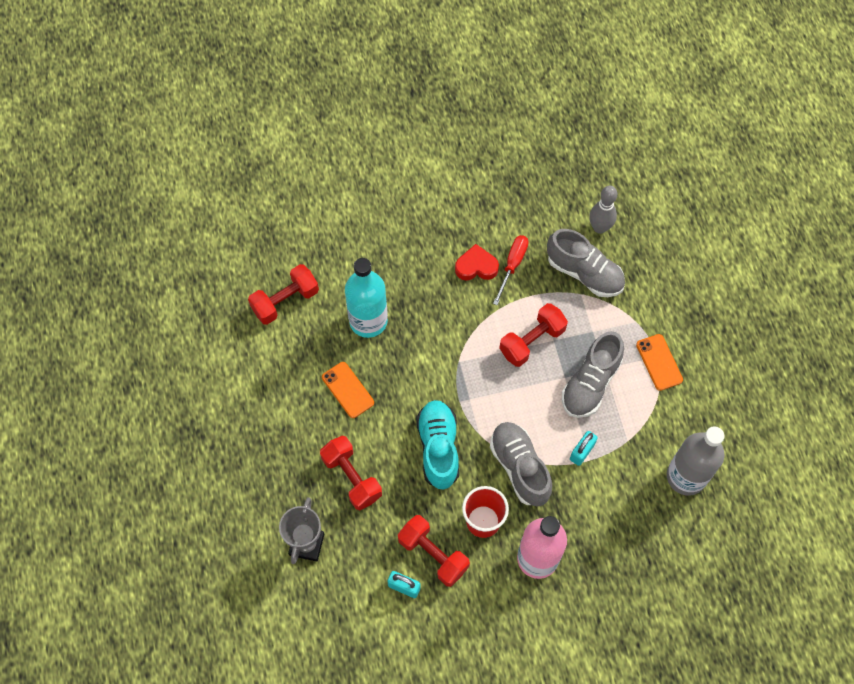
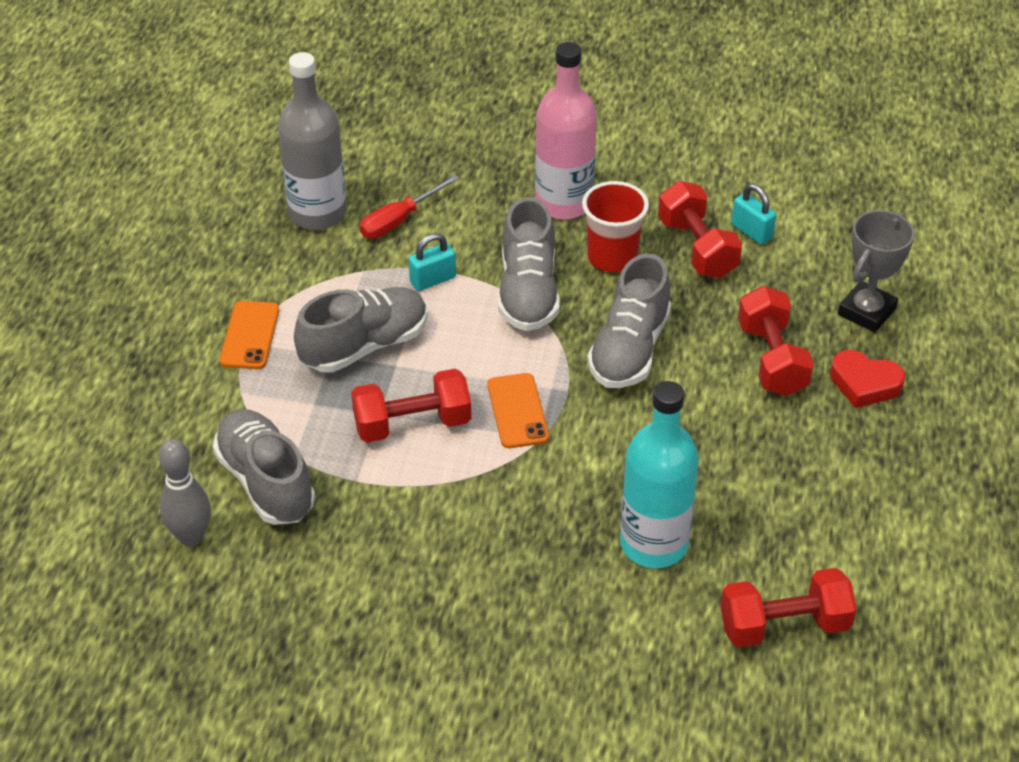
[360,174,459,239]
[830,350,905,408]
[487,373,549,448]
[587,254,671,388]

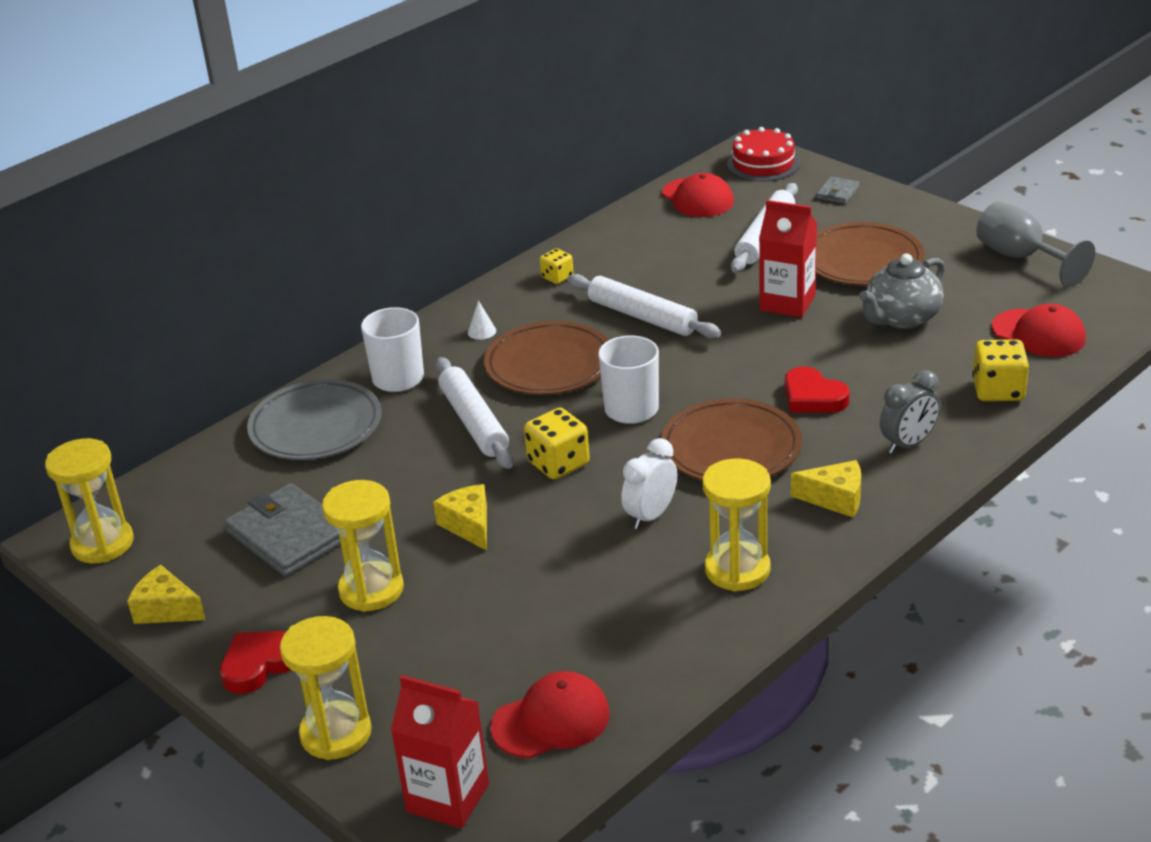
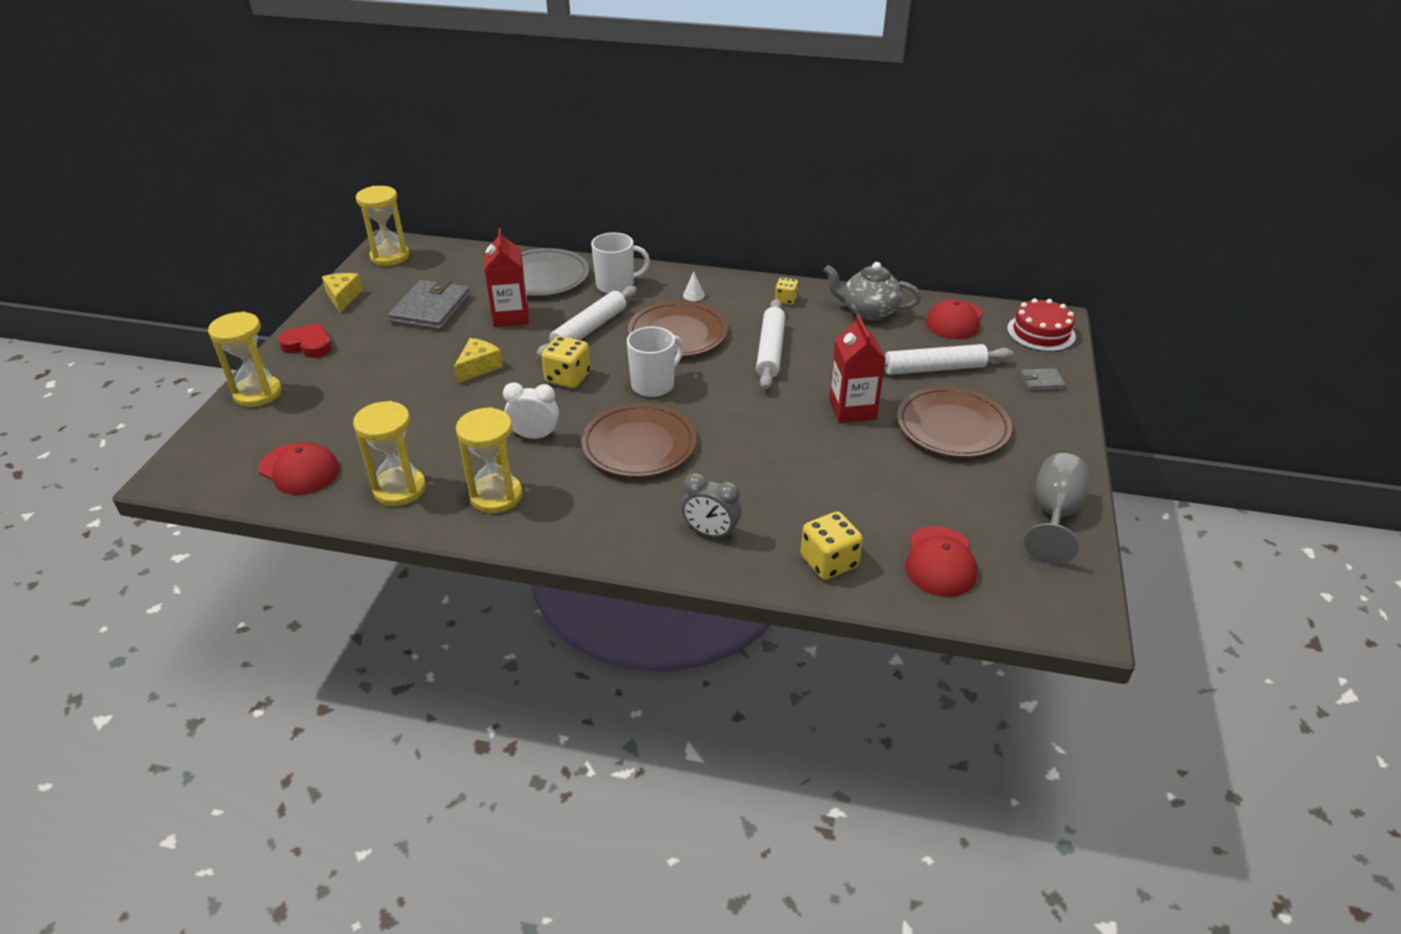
[824,262,921,320]
[785,367,850,413] (first image)
[791,460,861,517] (first image)
[353,401,426,506]
[484,228,529,327]

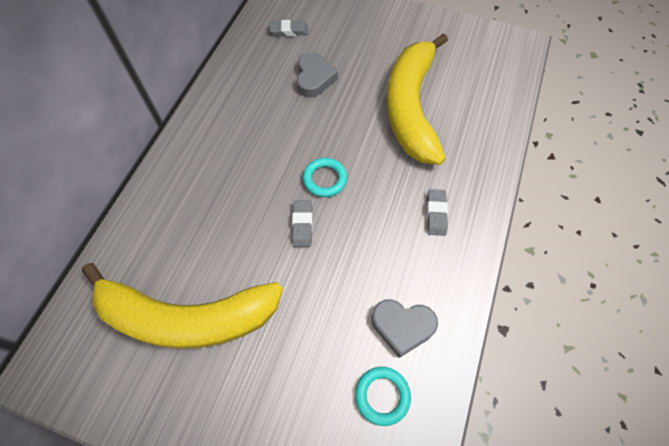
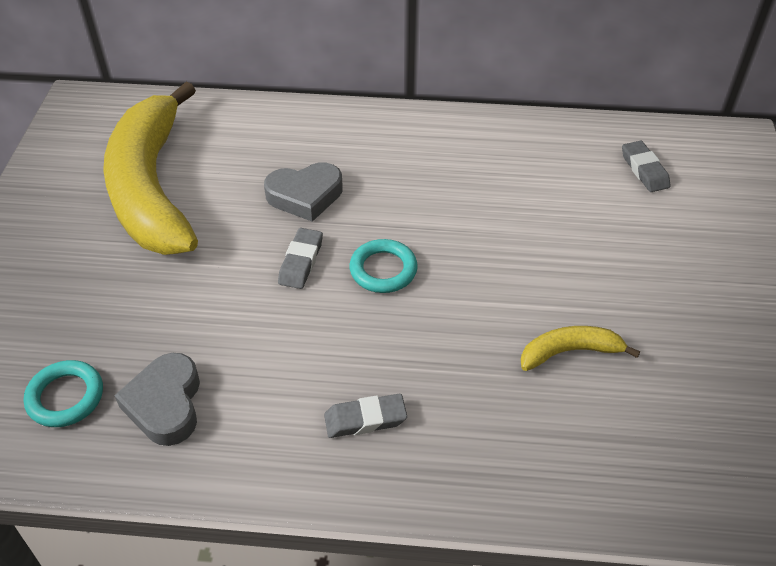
[521,326,640,371]
[264,162,343,222]
[278,228,323,289]

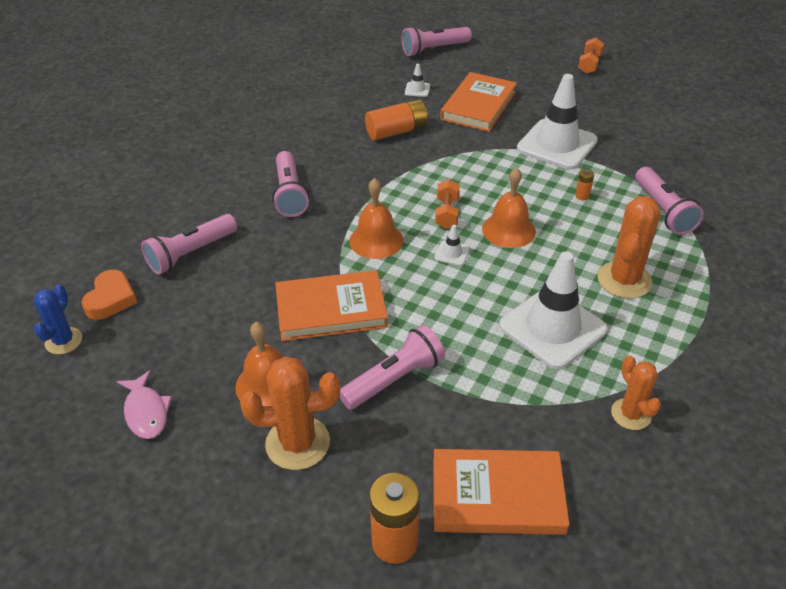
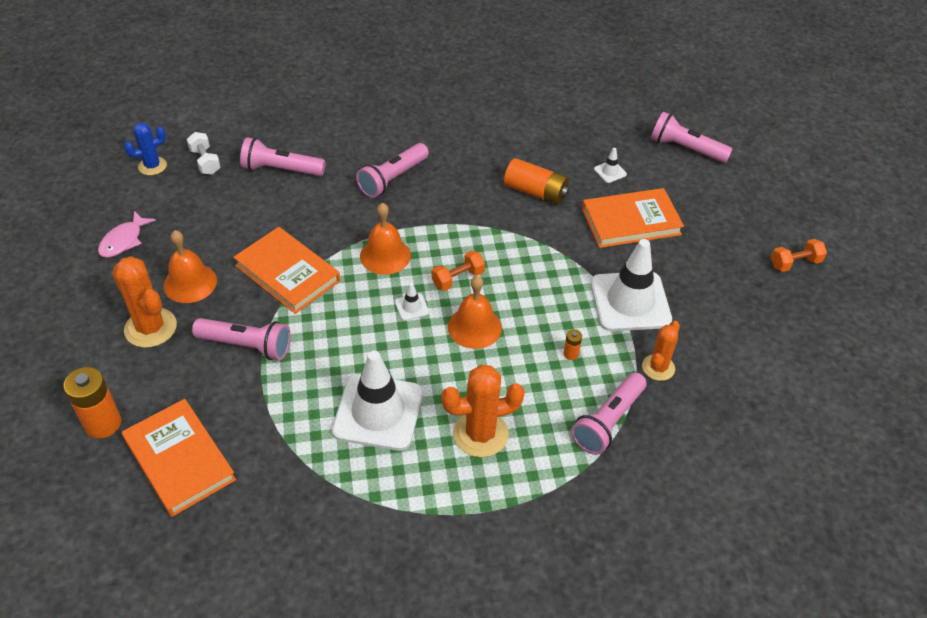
[187,132,221,175]
[642,321,680,381]

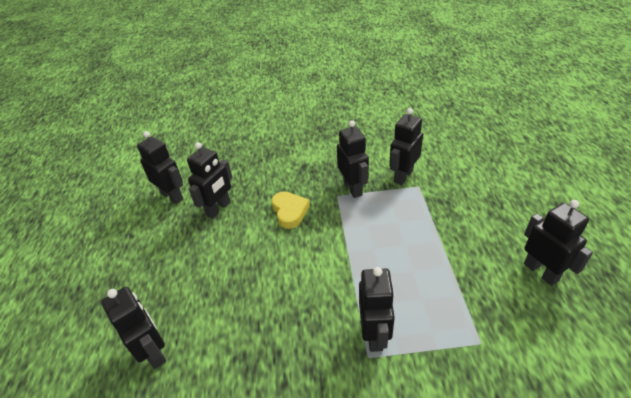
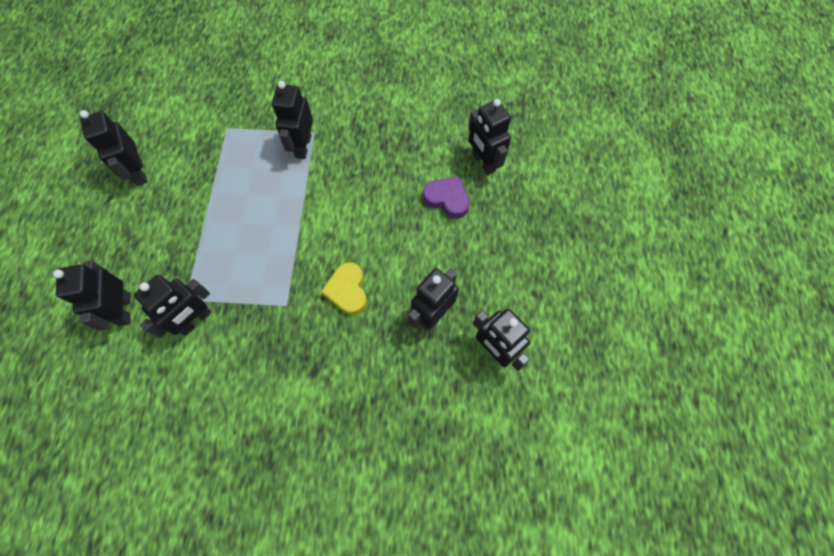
[53,261,131,330]
[423,176,470,219]

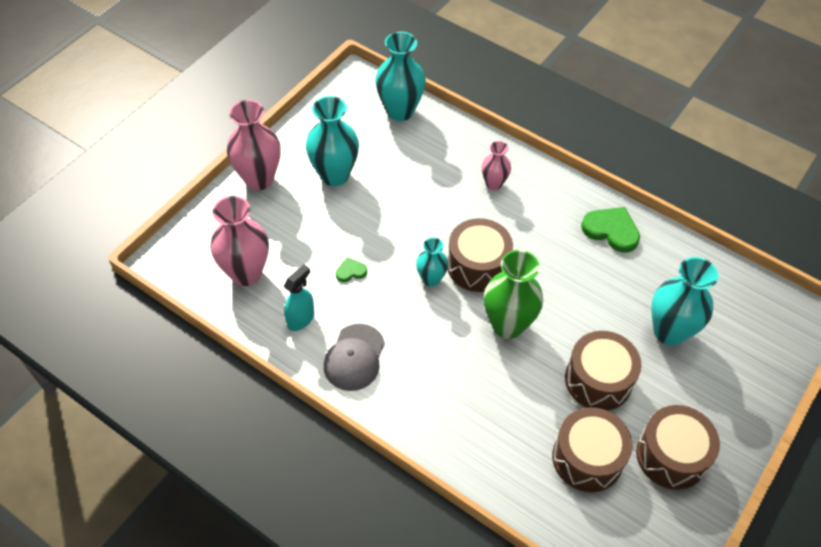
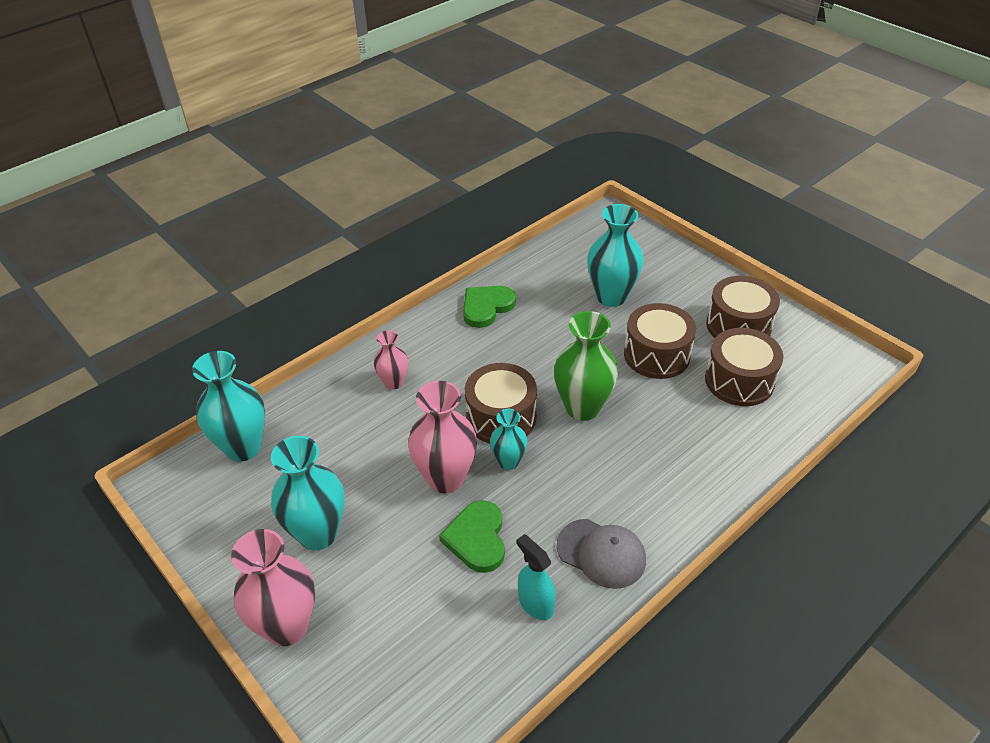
[408,381,477,493]
[439,500,505,573]

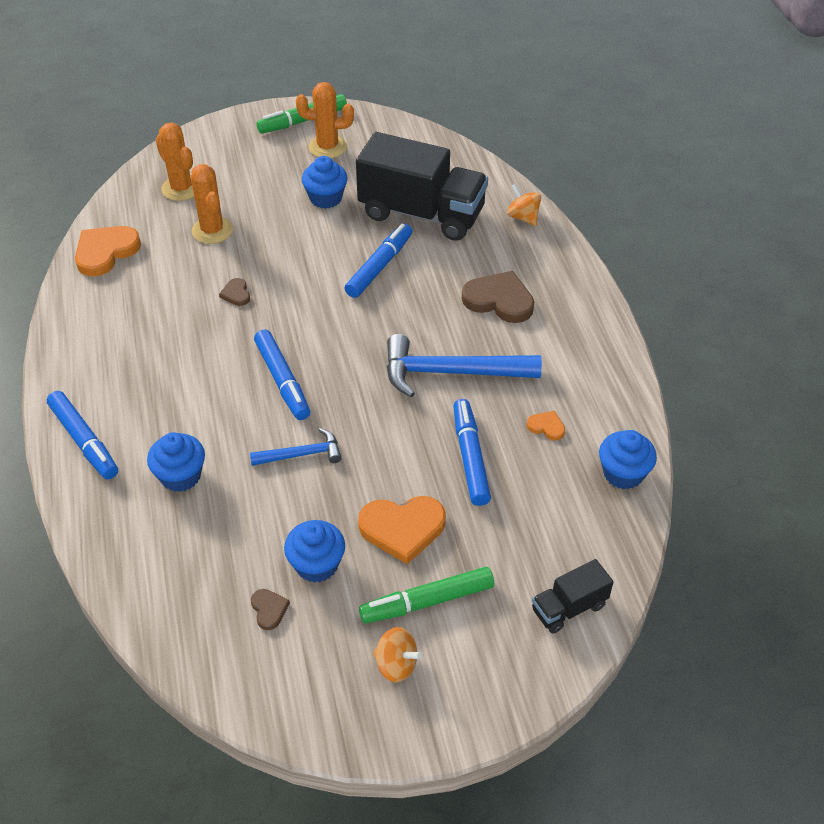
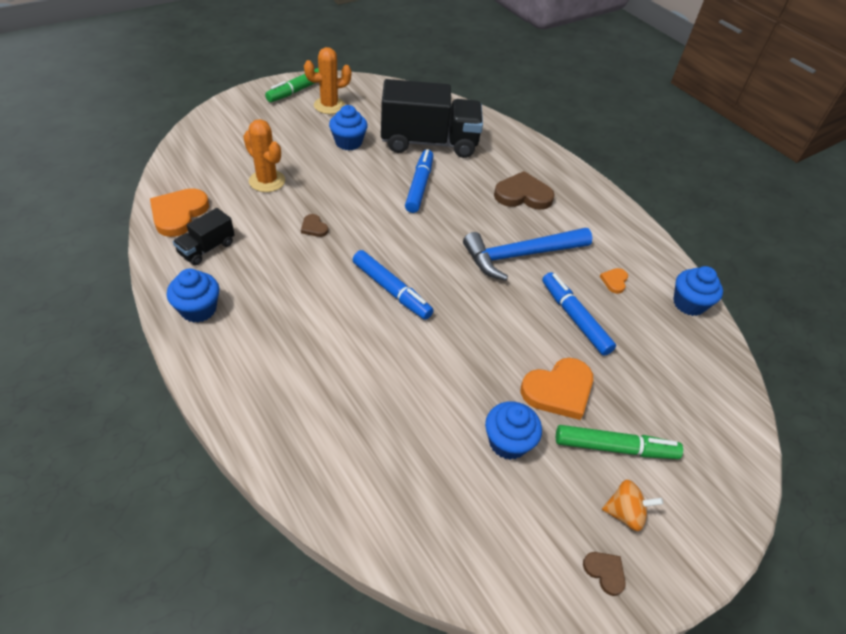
[156,123,194,201] (first image)
[507,184,541,226] (first image)
[47,391,118,479] (first image)
[600,268,628,294]
[250,428,342,466] (first image)
[167,269,219,323]
[173,208,235,265]
[556,425,683,459]
[583,552,626,596]

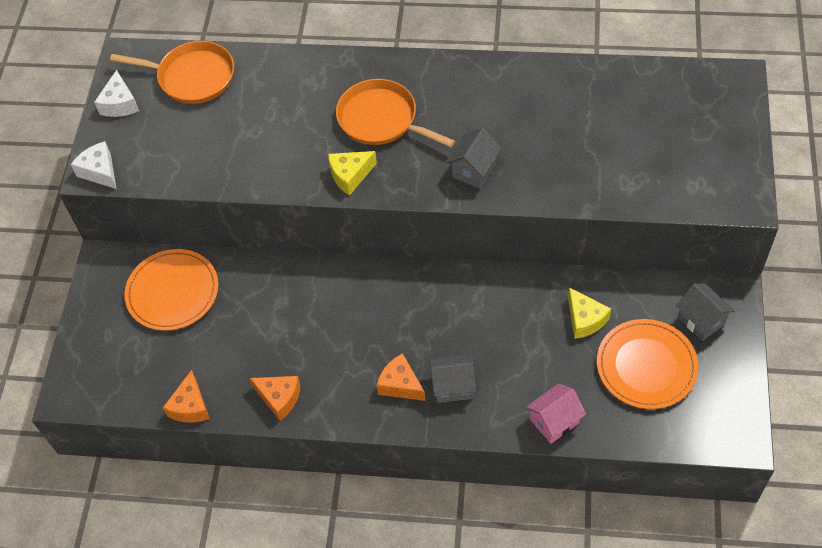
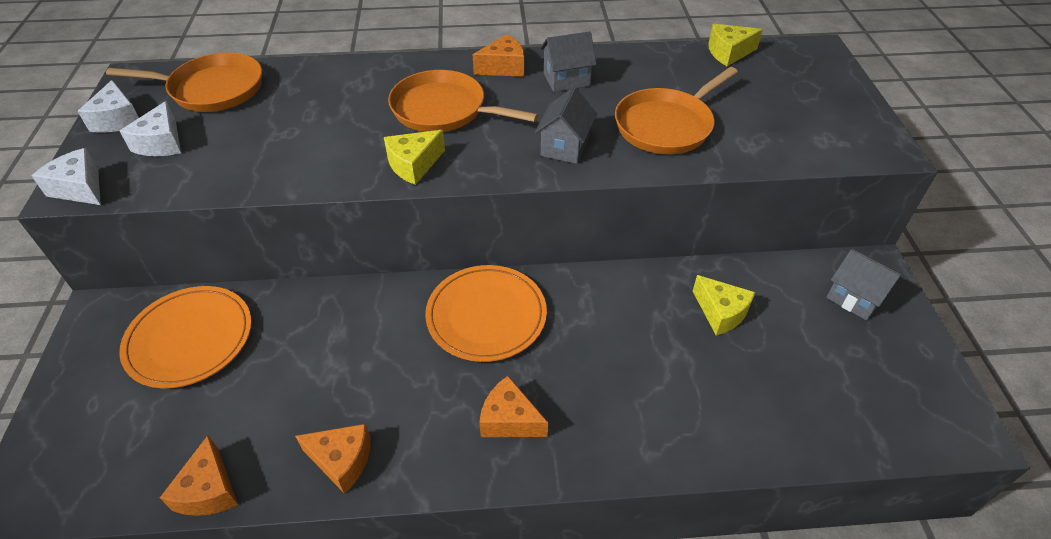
[425,265,547,362]
[540,31,597,92]
[526,384,586,444] (first image)
[708,24,763,66]
[473,34,524,77]
[615,67,738,154]
[120,101,181,156]

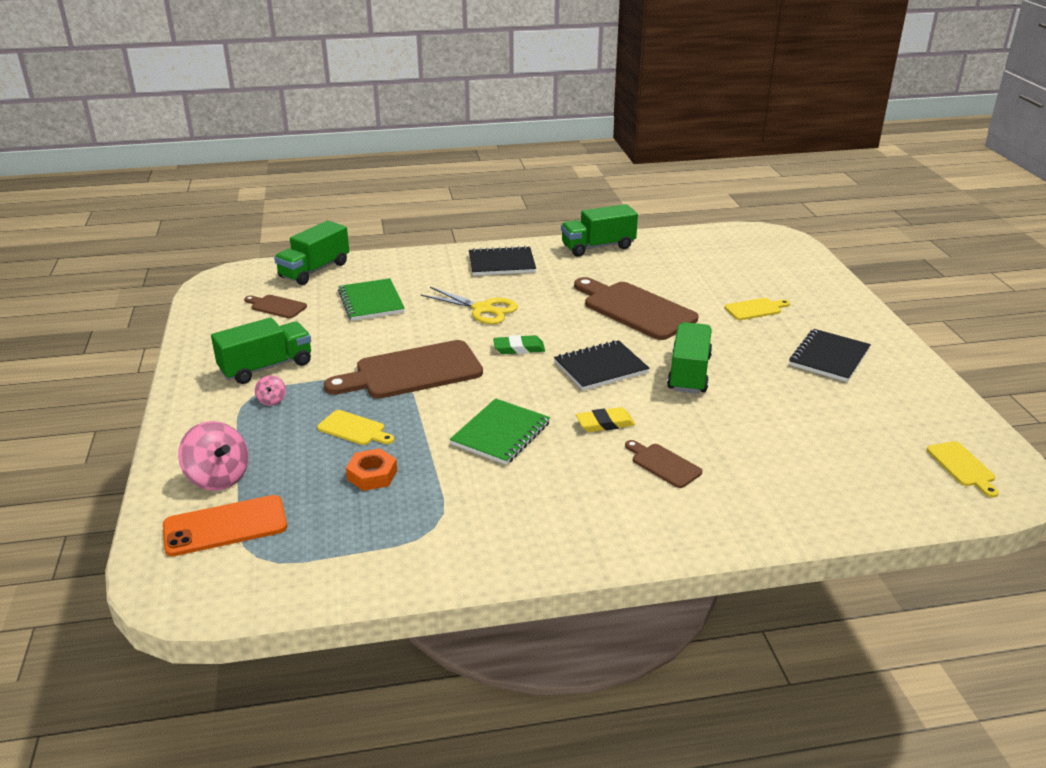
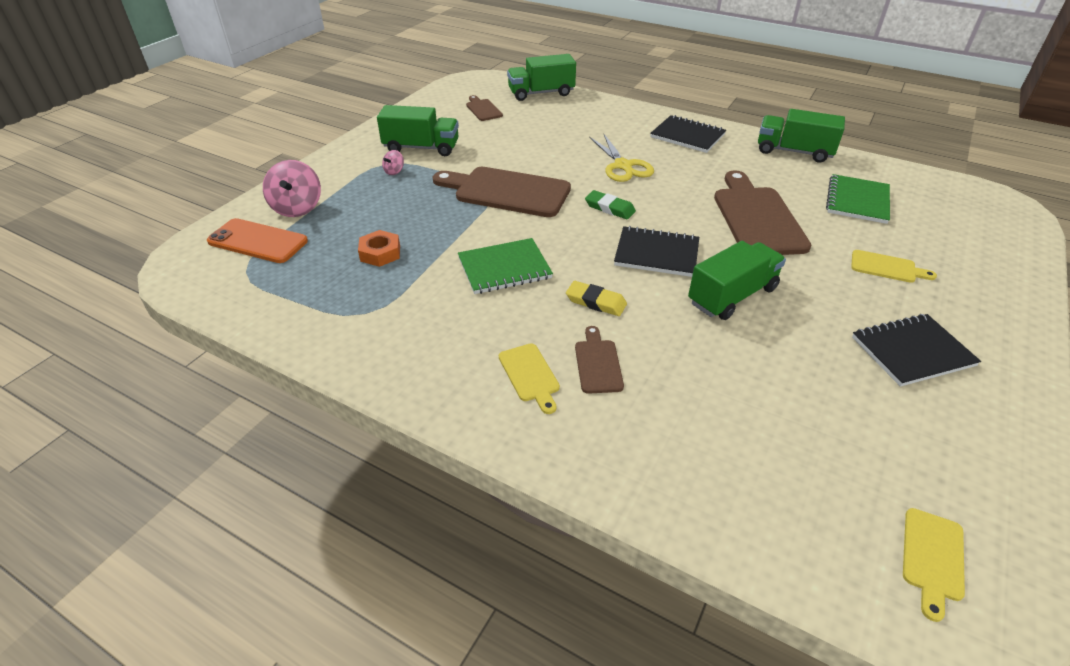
[826,174,890,224]
[499,344,560,414]

